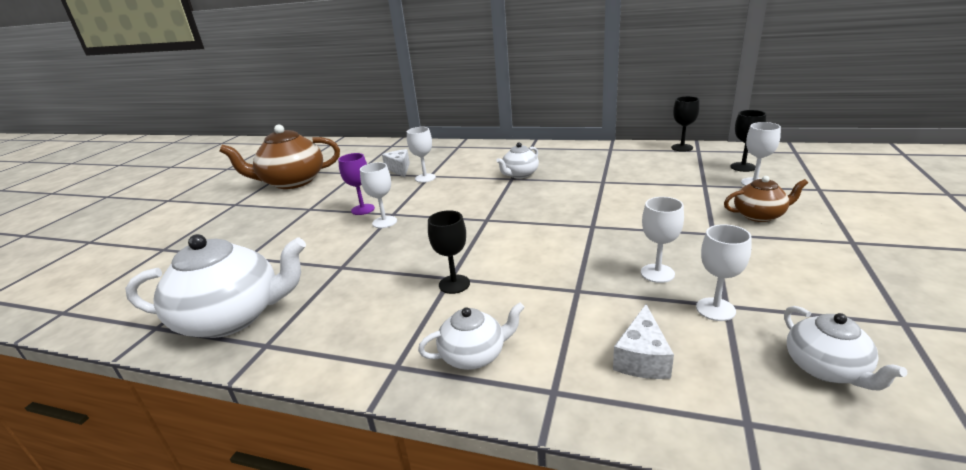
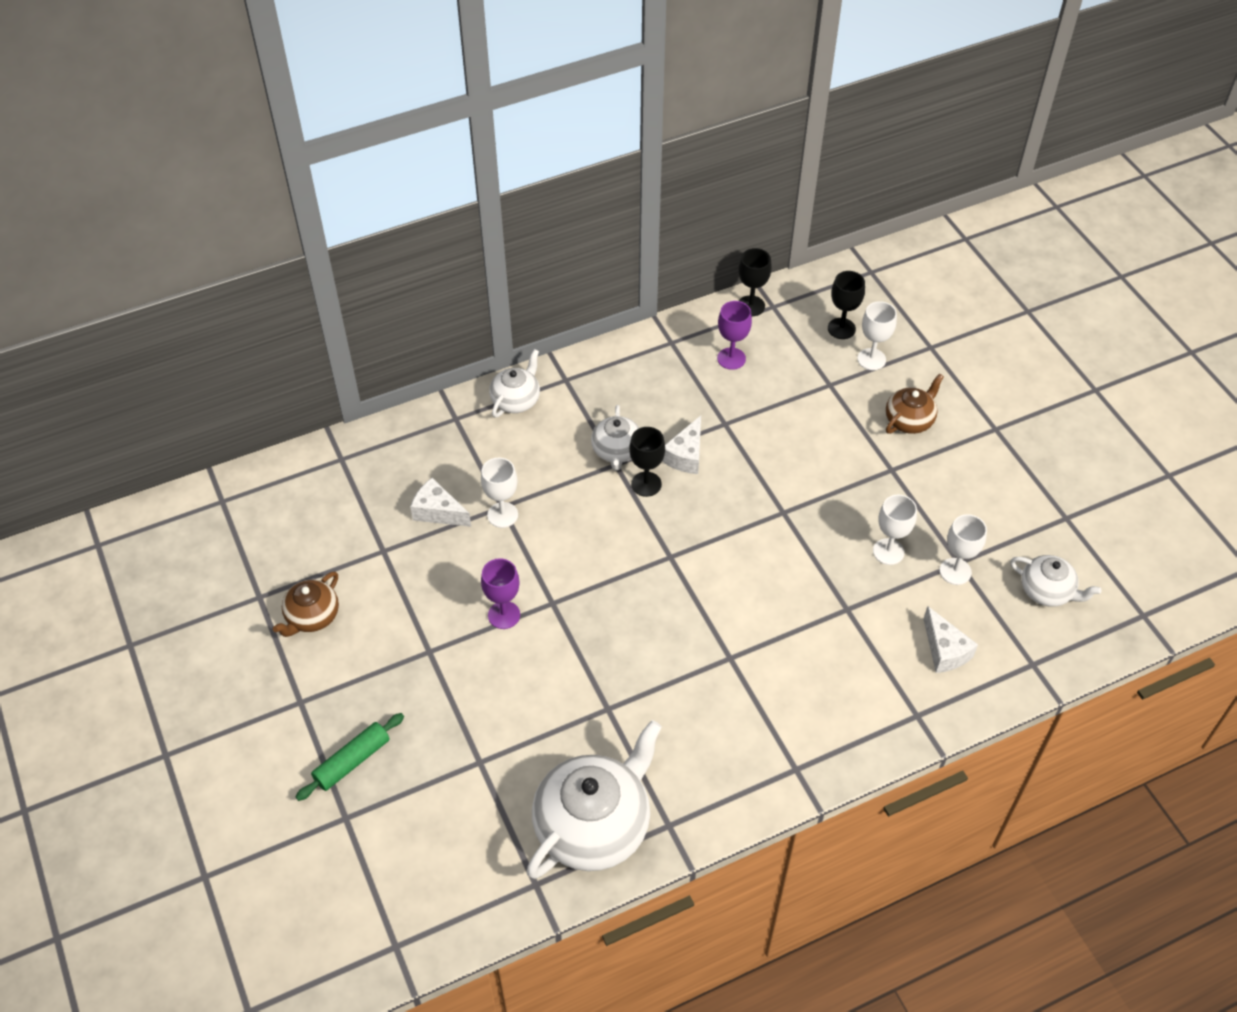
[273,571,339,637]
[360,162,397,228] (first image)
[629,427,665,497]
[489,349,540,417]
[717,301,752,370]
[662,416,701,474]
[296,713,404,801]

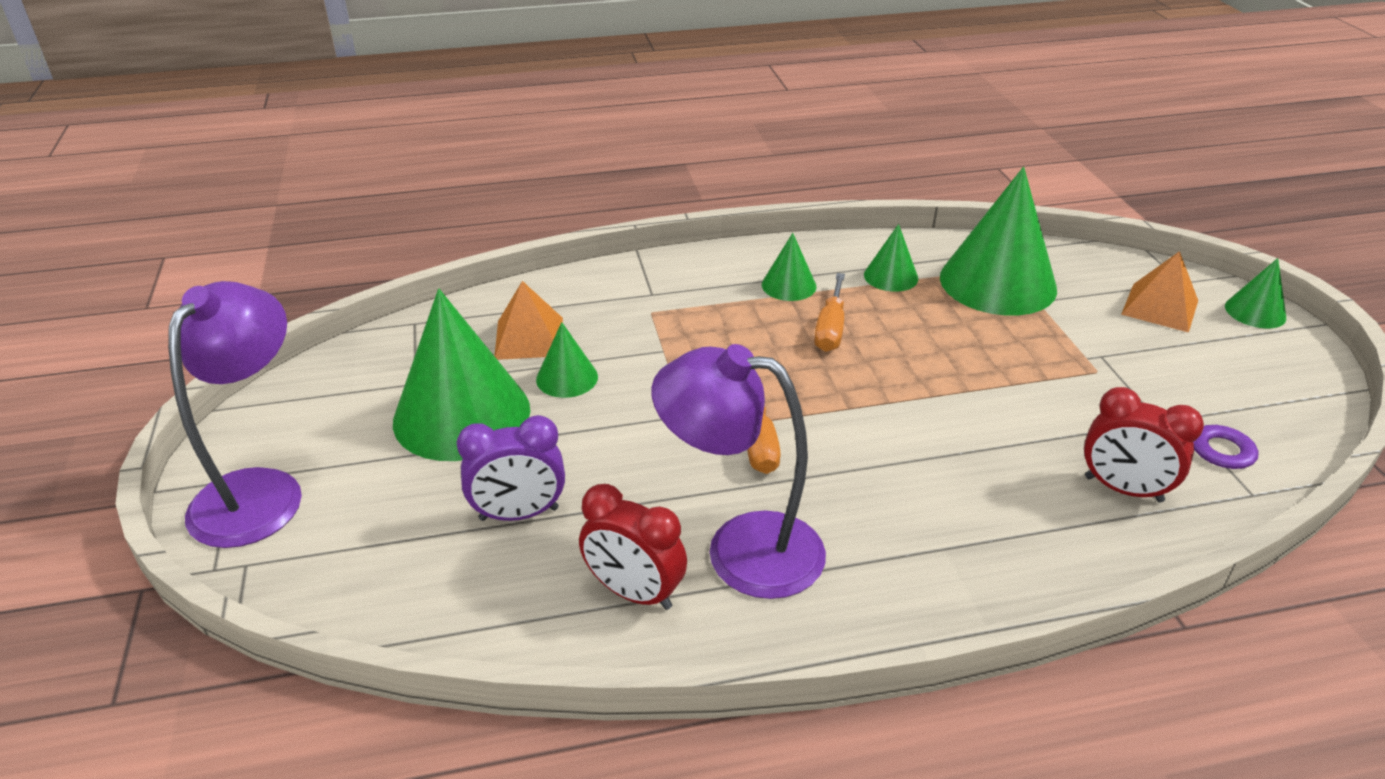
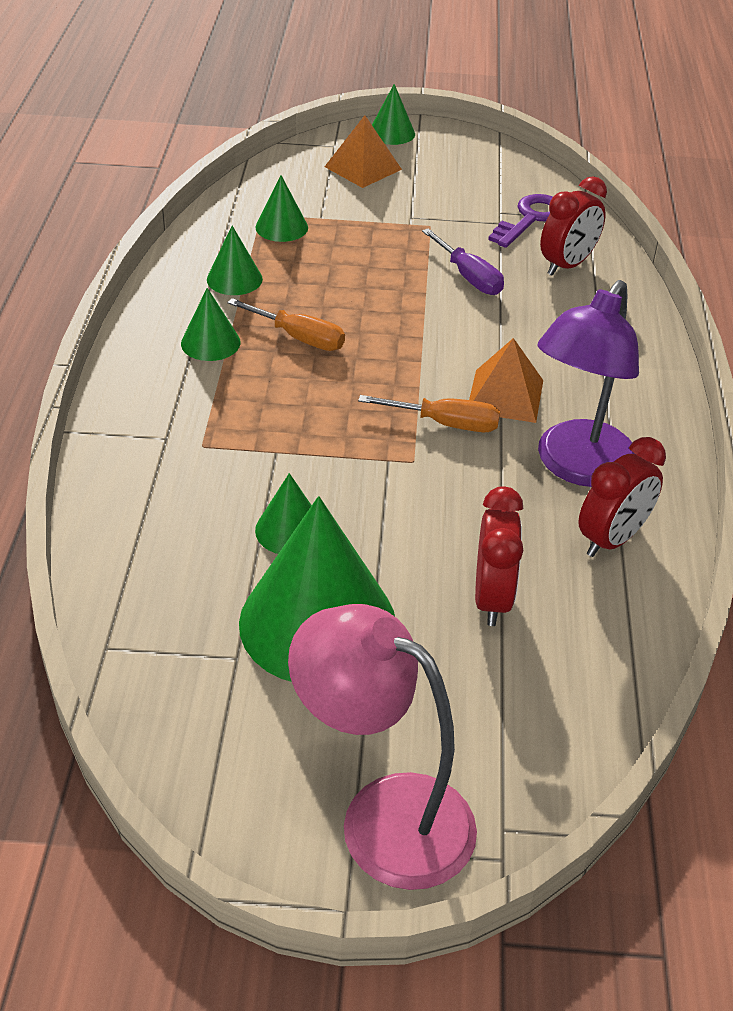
[255,175,308,242]
[288,604,477,890]
[469,338,543,423]
[475,487,523,626]
[422,228,504,295]

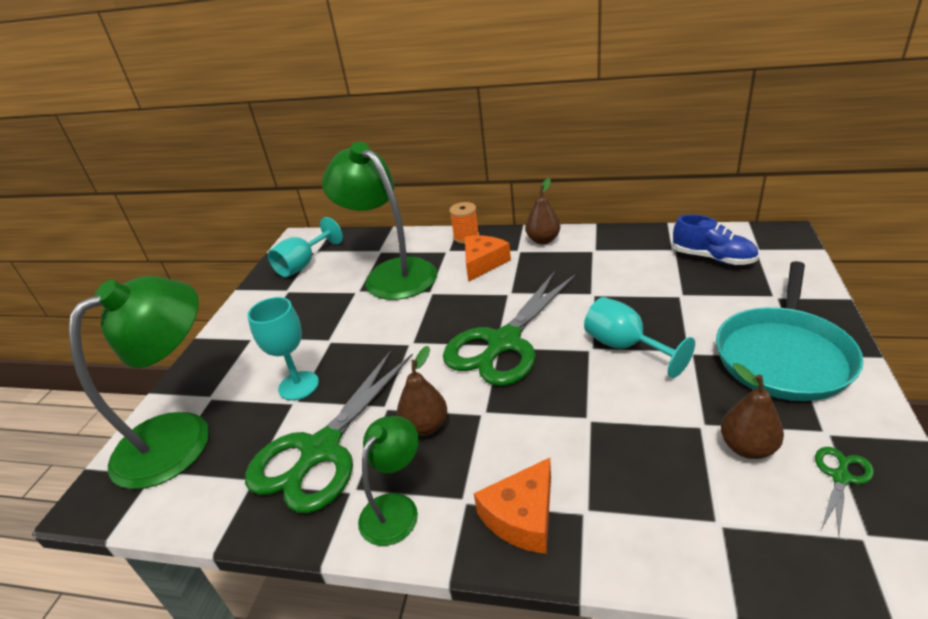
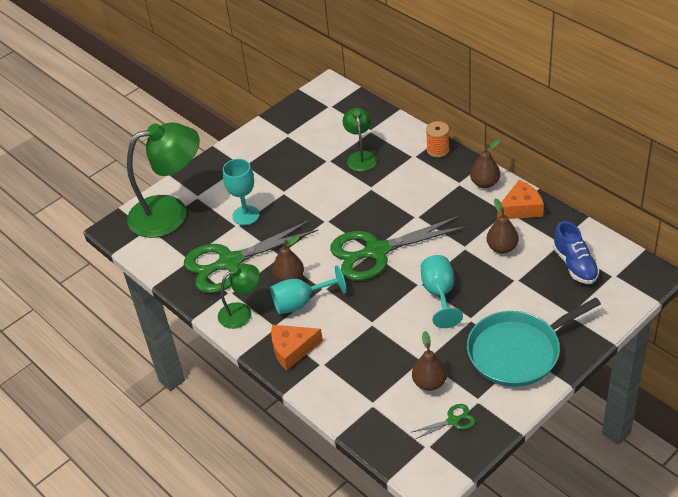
[343,108,377,172]
[270,265,347,314]
[497,180,544,219]
[487,199,519,254]

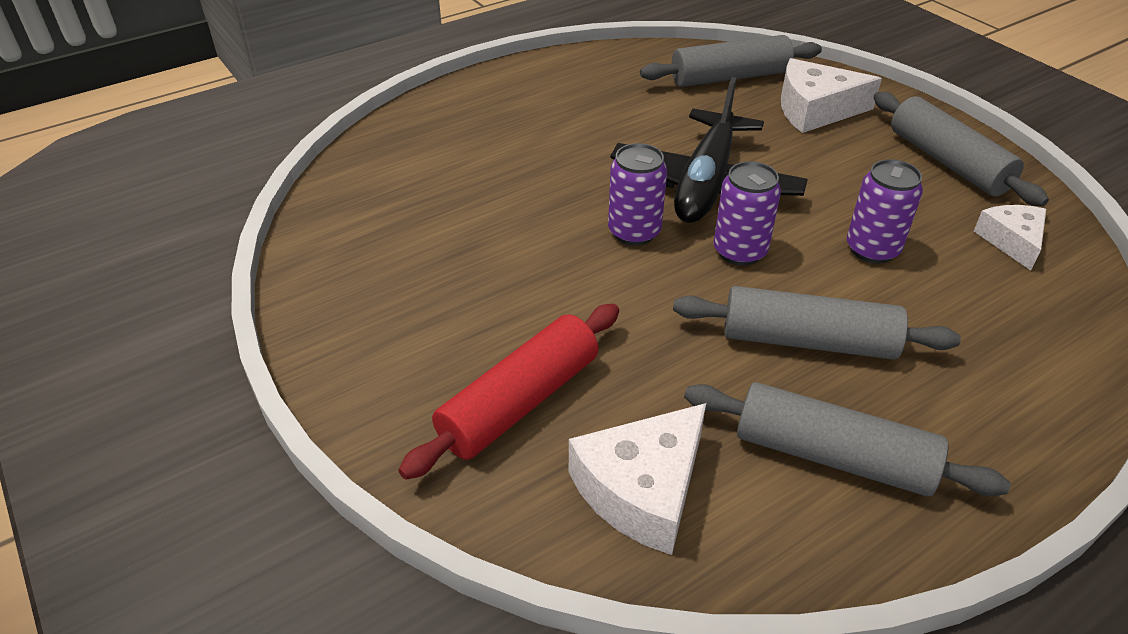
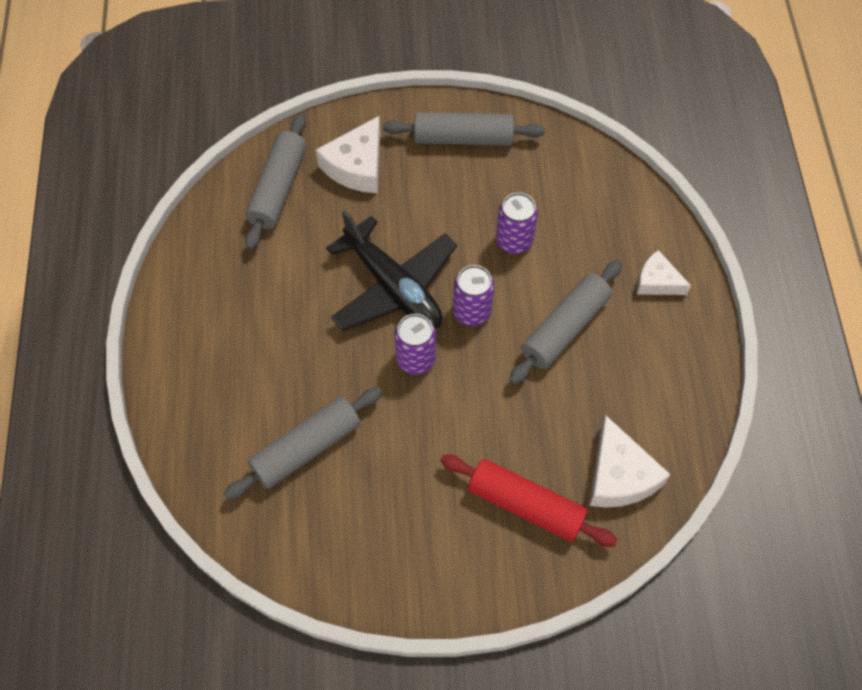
[637,250,691,295]
[440,455,618,547]
[224,387,382,500]

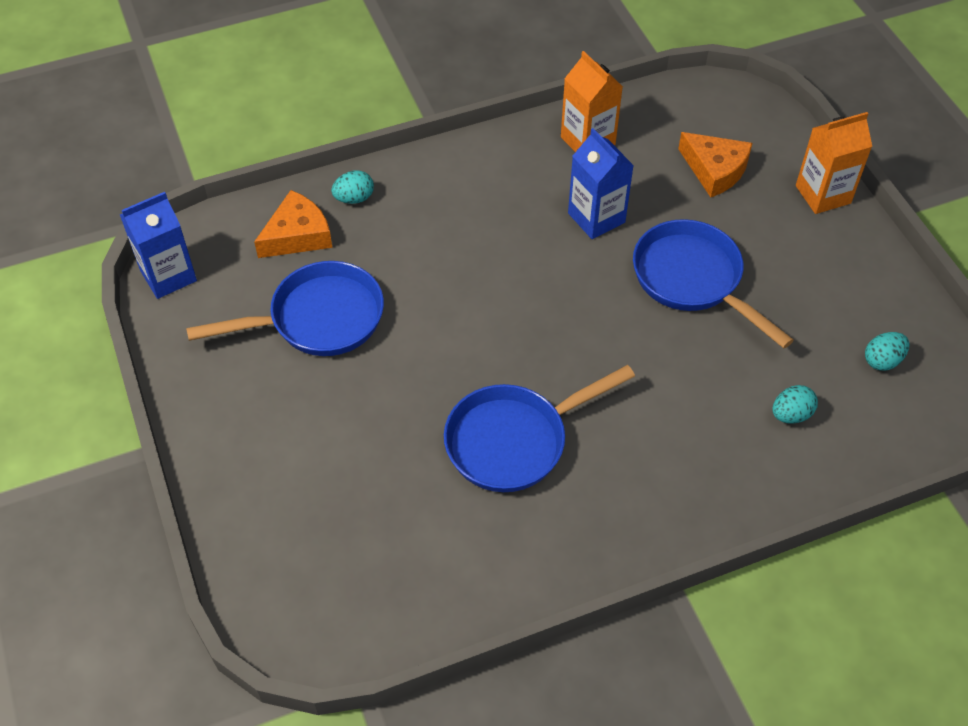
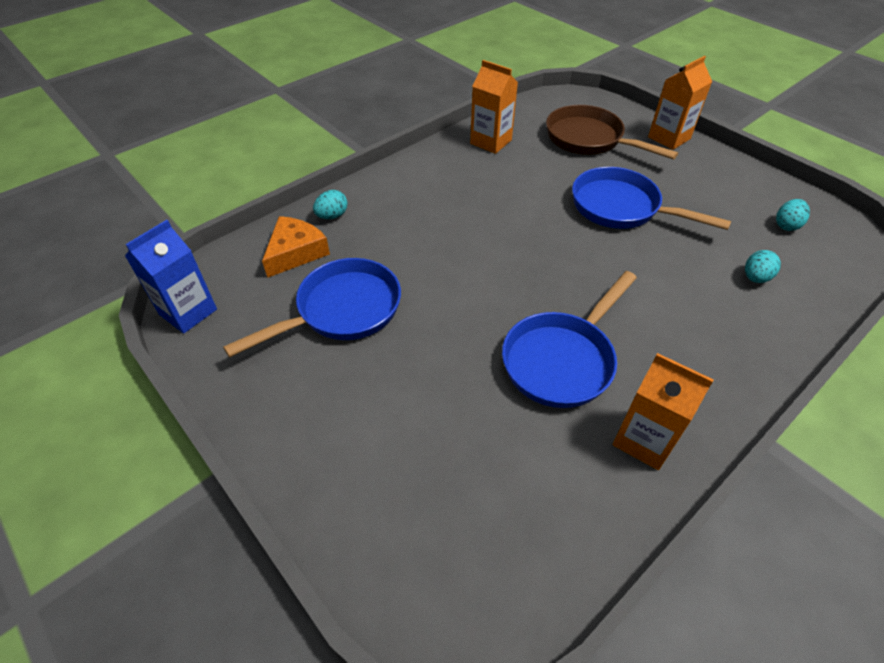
[568,128,634,239] (first image)
[546,105,678,160]
[613,353,714,470]

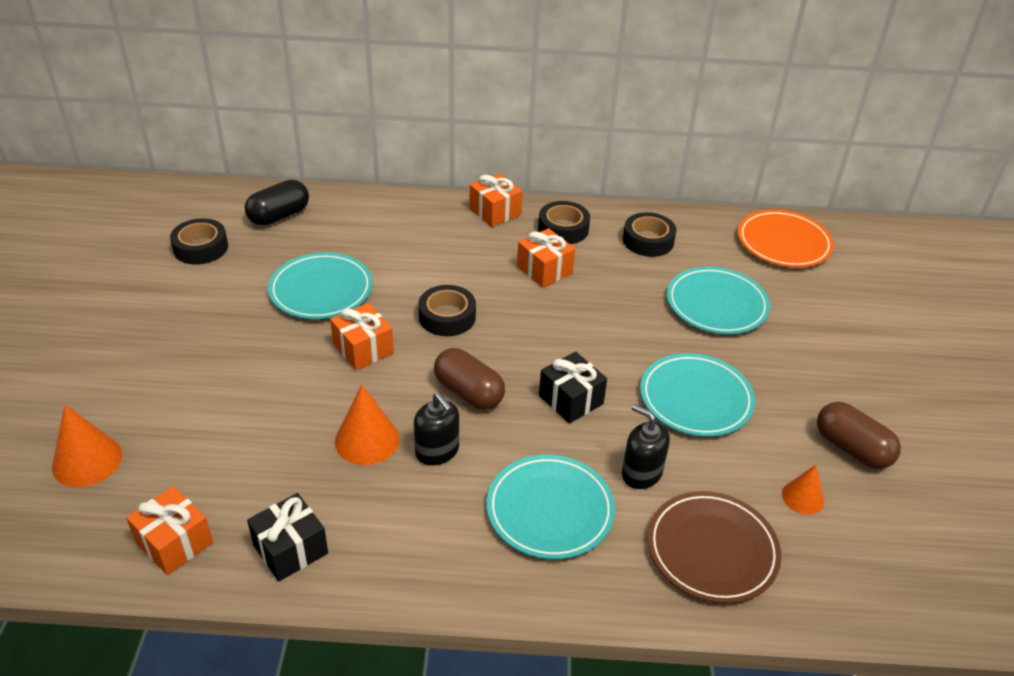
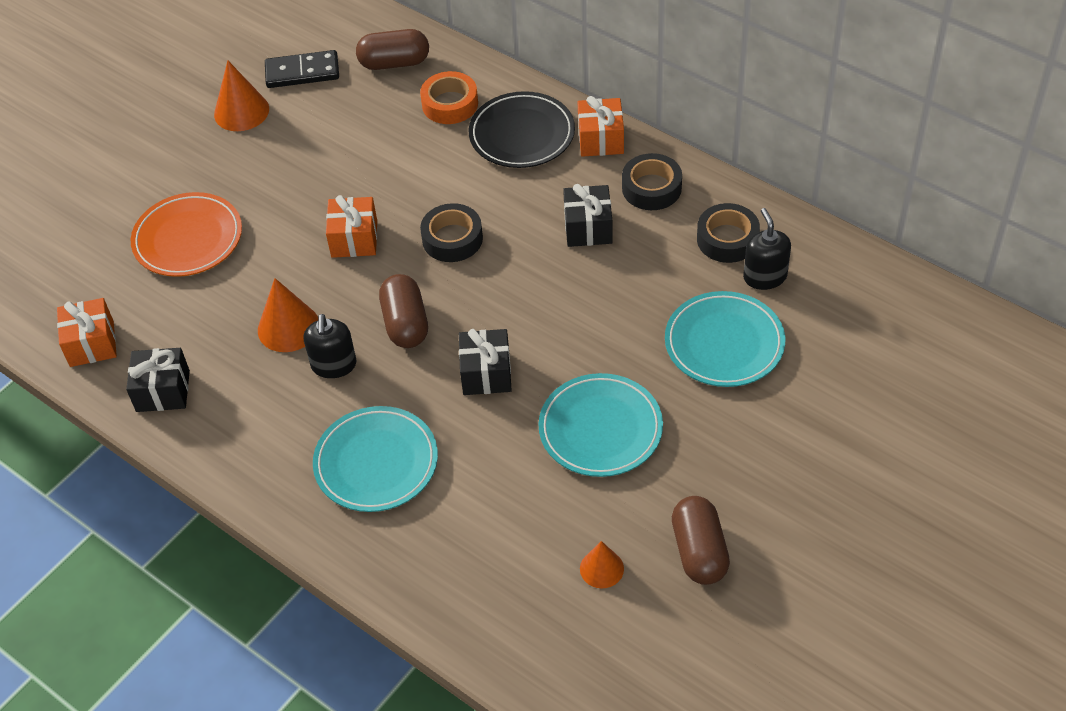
[356,29,429,70]
[131,192,242,277]
[265,50,339,88]
[563,184,613,247]
[268,252,372,319] (first image)
[743,208,791,290]
[214,61,269,131]
[647,491,781,603] (first image)
[420,71,478,124]
[469,91,575,168]

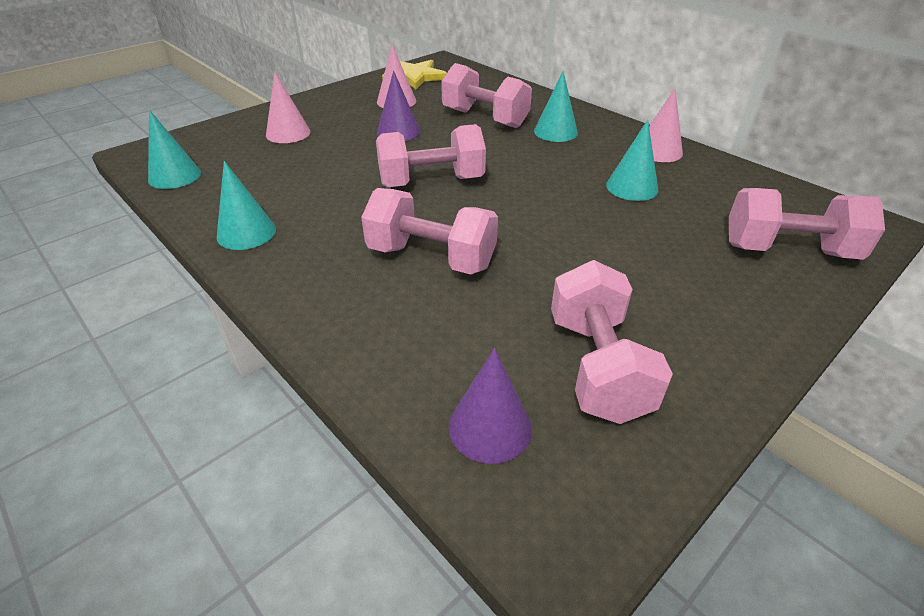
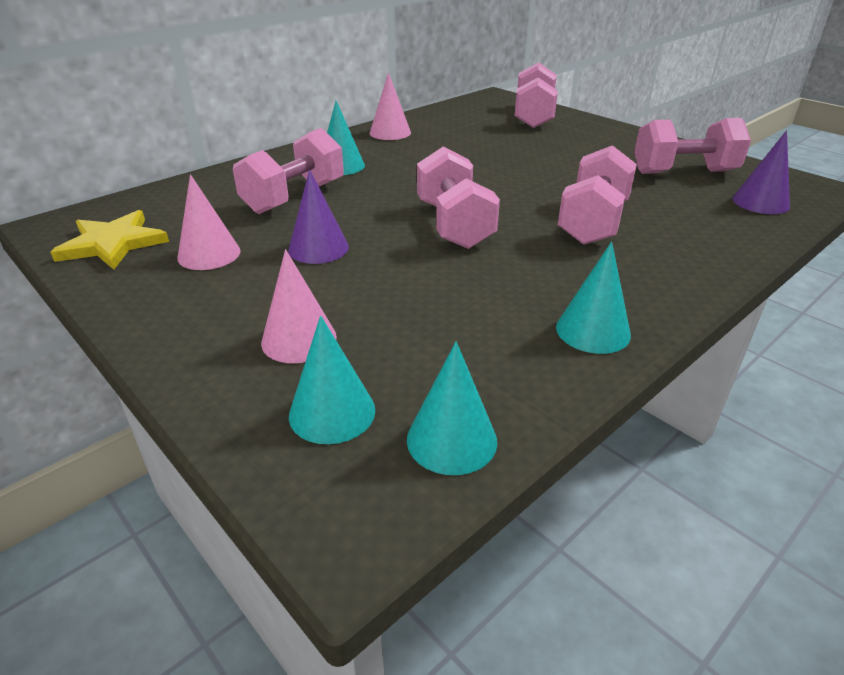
[289,316,375,444]

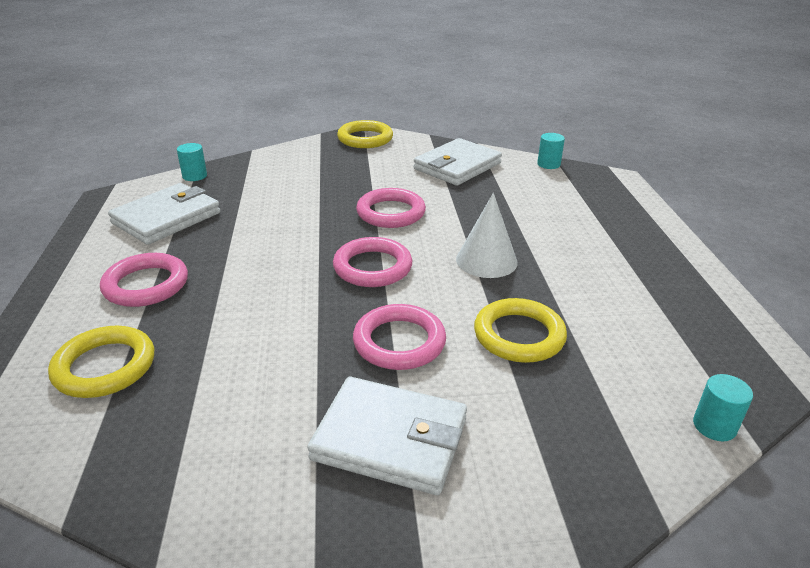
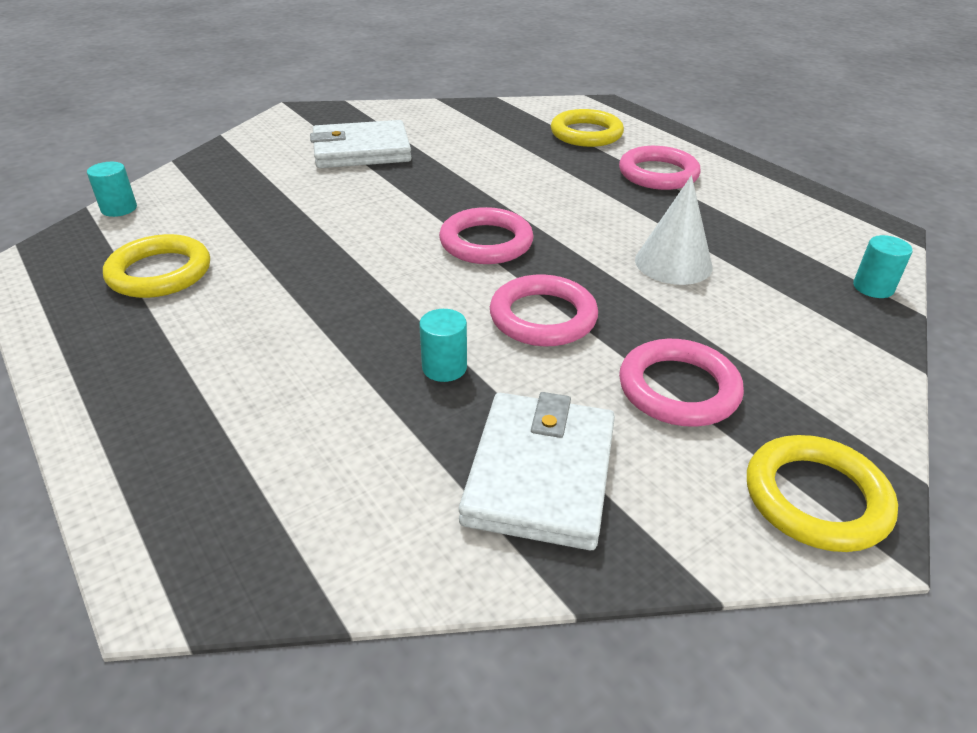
[419,309,467,382]
[108,183,220,245] (first image)
[635,176,713,285]
[103,234,210,298]
[619,339,744,427]

